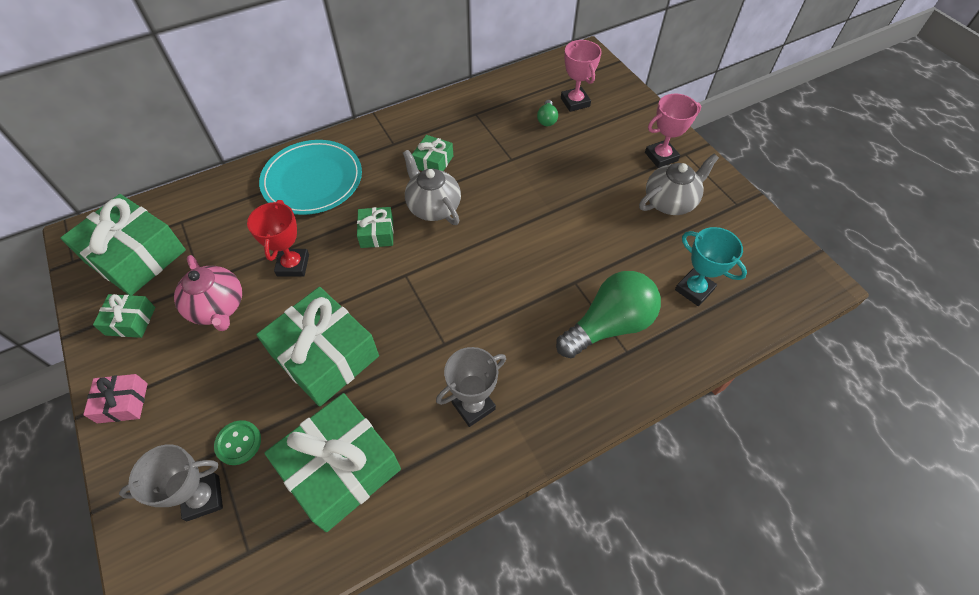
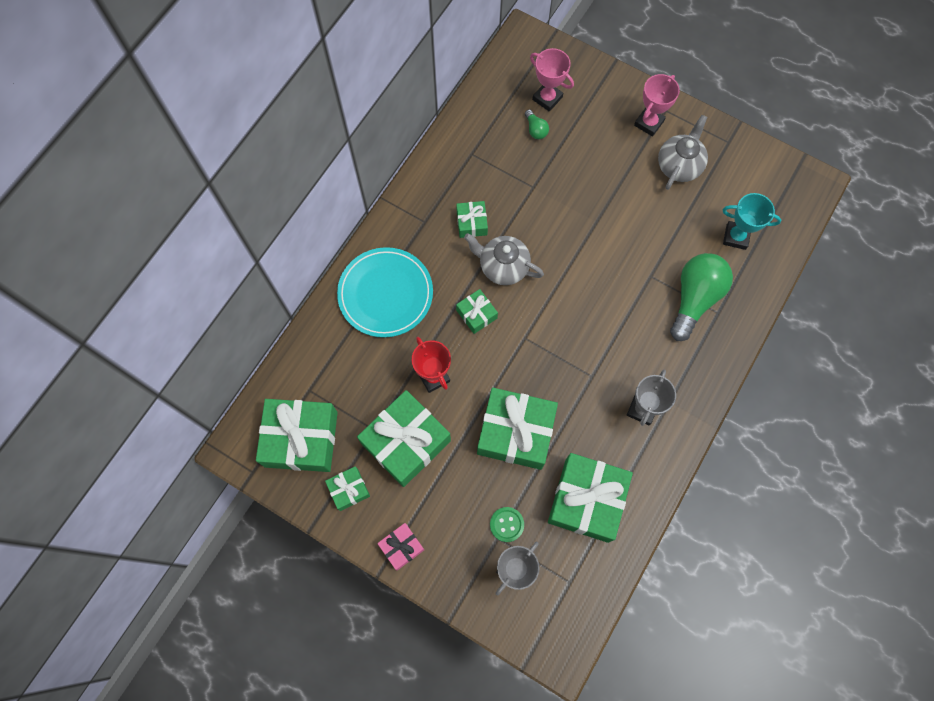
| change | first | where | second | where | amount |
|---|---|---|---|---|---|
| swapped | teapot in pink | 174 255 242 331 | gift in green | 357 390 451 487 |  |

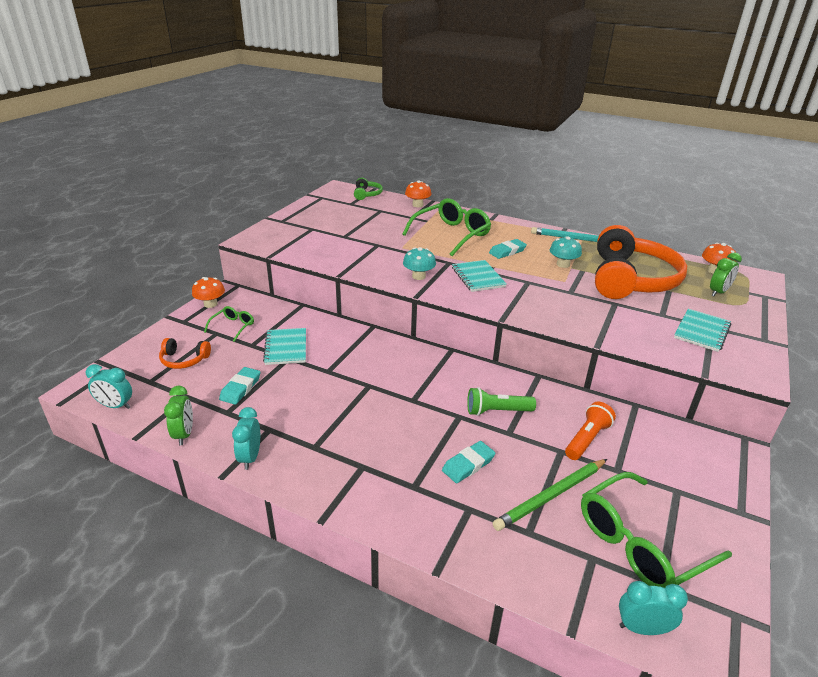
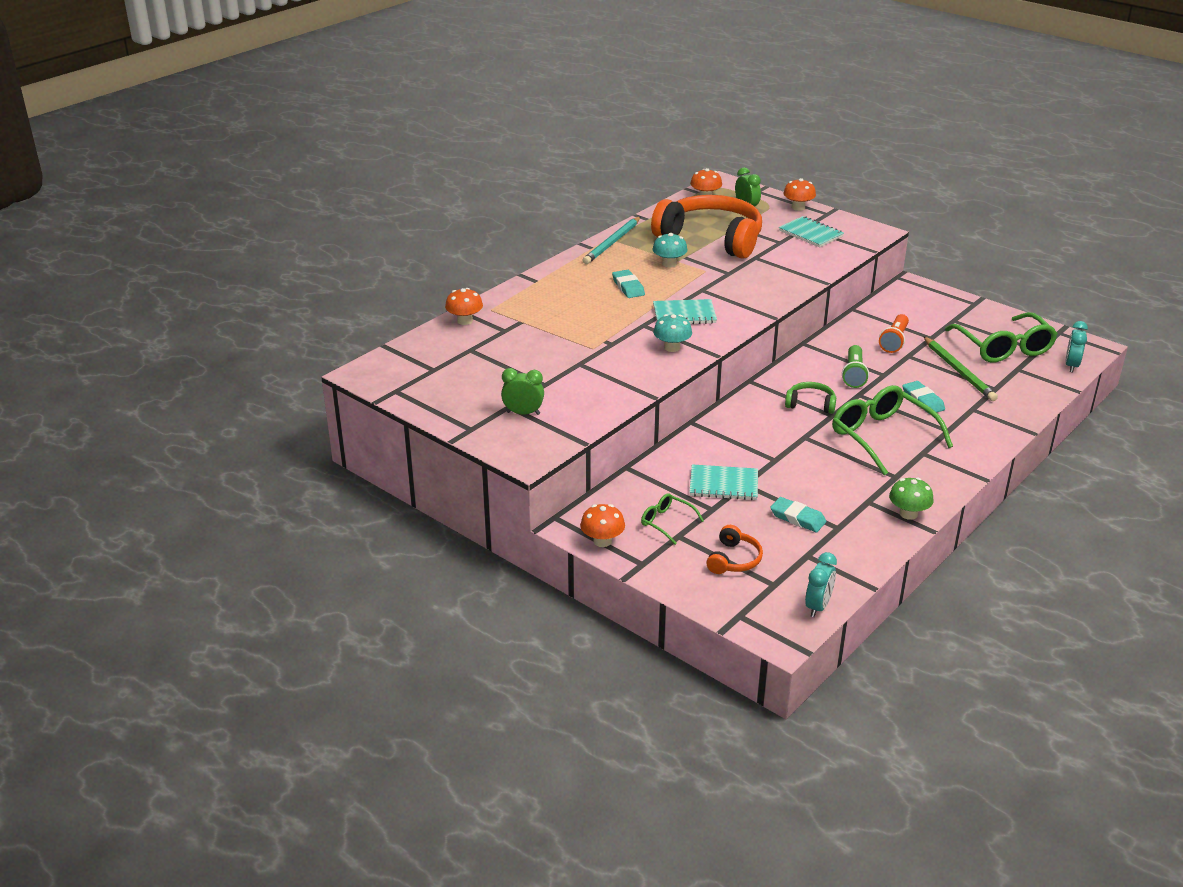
| change | first | where | second | where | amount |
|---|---|---|---|---|---|
| shifted | headphones in green | 354 178 383 200 |  | 785 382 836 414 |  |
| shifted | glasses in green | 402 198 491 256 |  | 832 385 953 475 |  |
| shifted | clock in green | 164 386 193 445 |  | 501 368 544 415 |  |
| rotated | flashlight in orange | 565 402 616 460 |  | 879 314 909 353 | 120 degrees counterclockwise |
| swapped | clock in turquoise | 232 407 260 470 | mushroom in green | 889 477 934 520 |  |
| new |  |  | mushroom in orange | 783 178 816 211 |  |

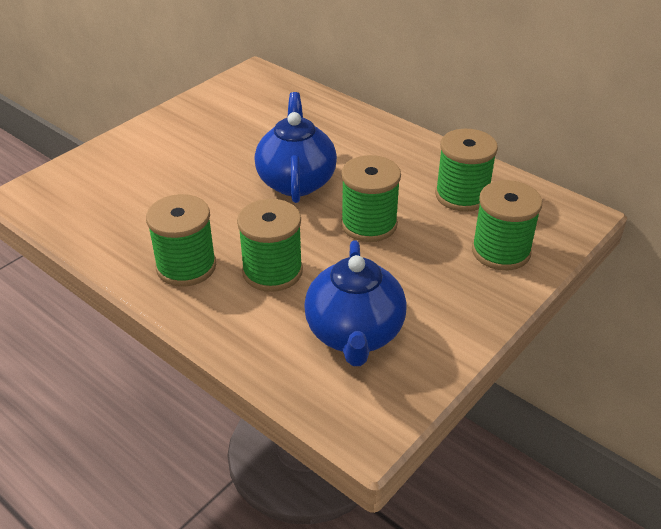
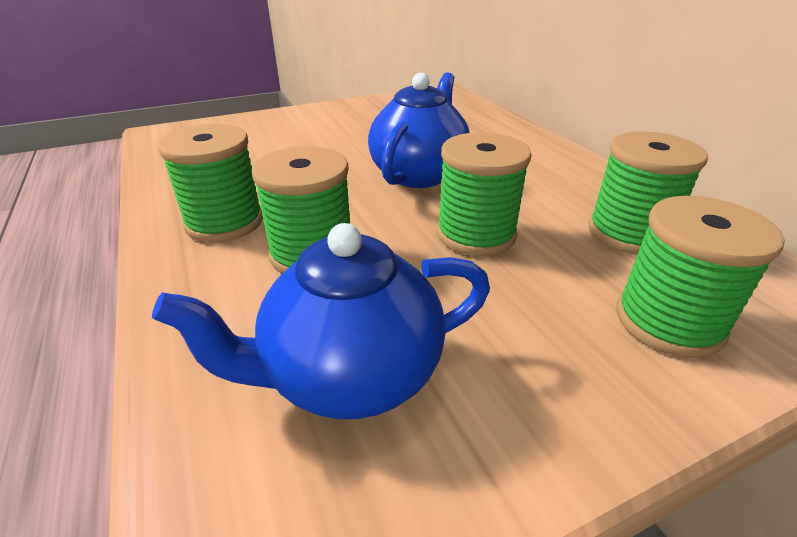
| change | first | where | second | where | amount |
|---|---|---|---|---|---|
| rotated | teapot in blue | 304 240 407 366 |  | 152 223 490 419 | 45 degrees clockwise |

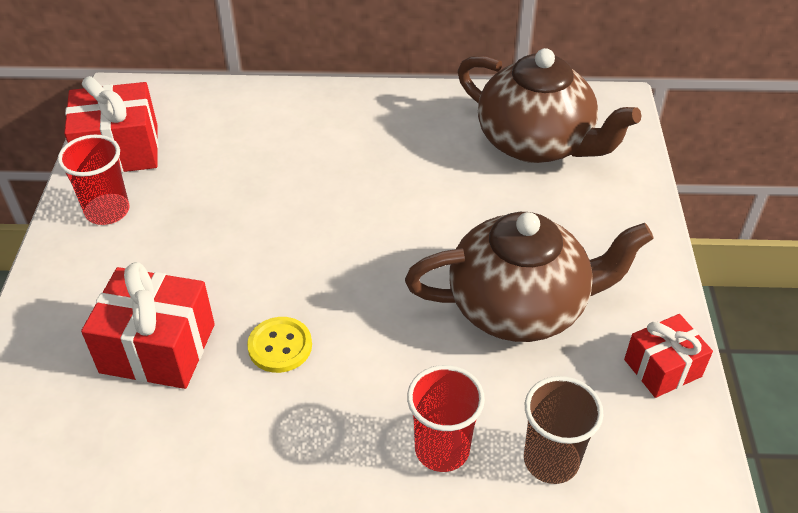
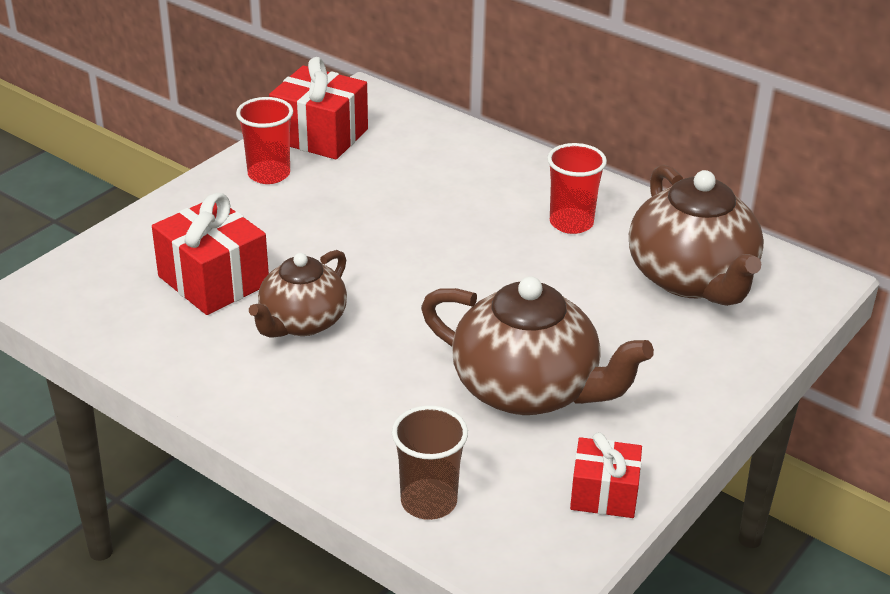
| change | first | where | second | where | amount |
|---|---|---|---|---|---|
| swapped | button in yellow | 247 317 312 373 | teapot in brown | 249 250 347 338 |  |
| shifted | cup in red | 407 365 485 472 |  | 547 143 607 234 |  |

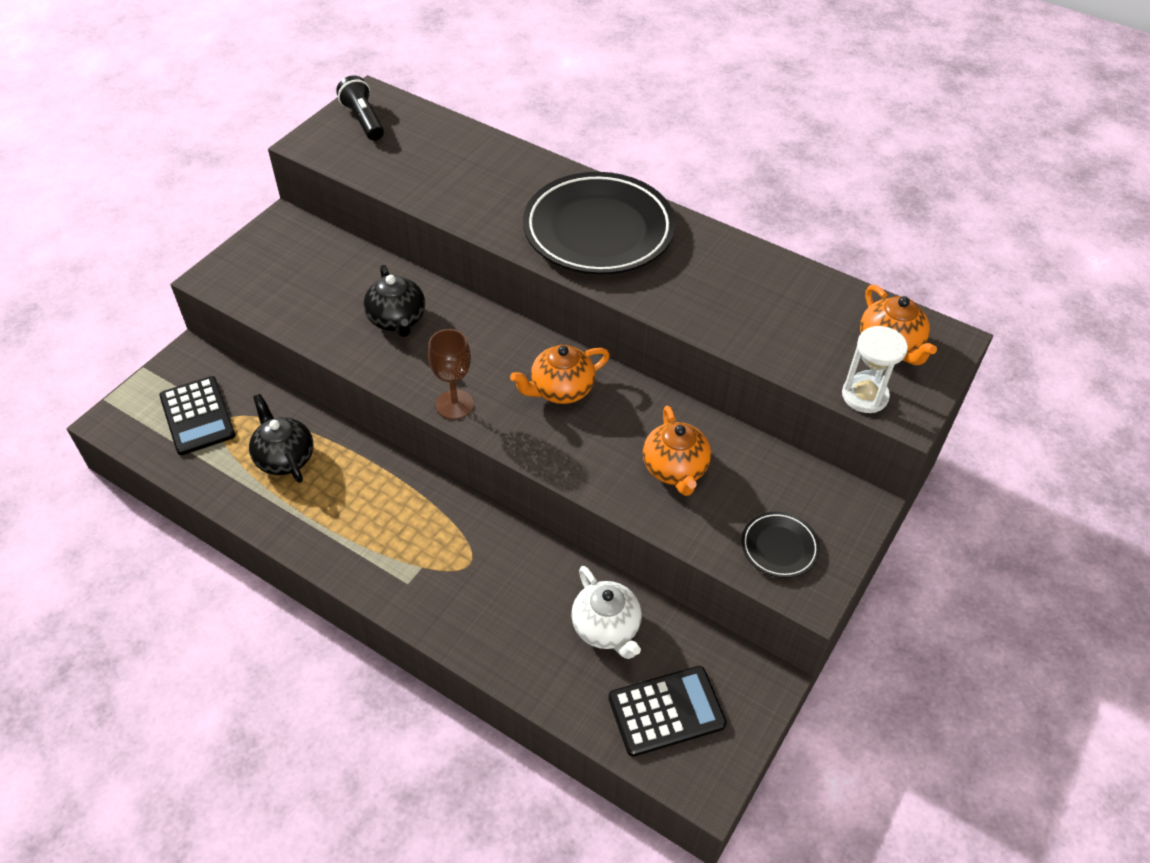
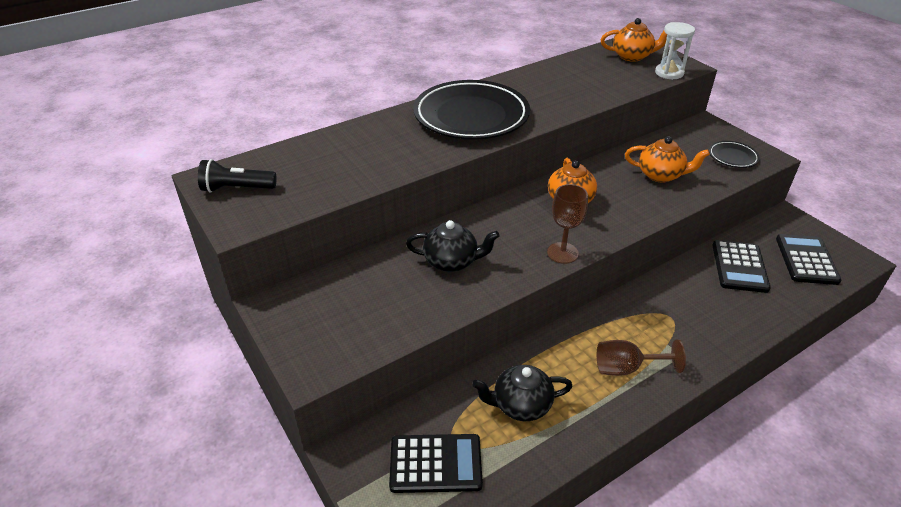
| change | first | where | second | where | amount |
|---|---|---|---|---|---|
| swapped | teapot in white | 571 566 642 659 | calculator in black | 712 240 771 293 |  |
| new |  |  | goblet in brown | 597 339 686 376 |  |

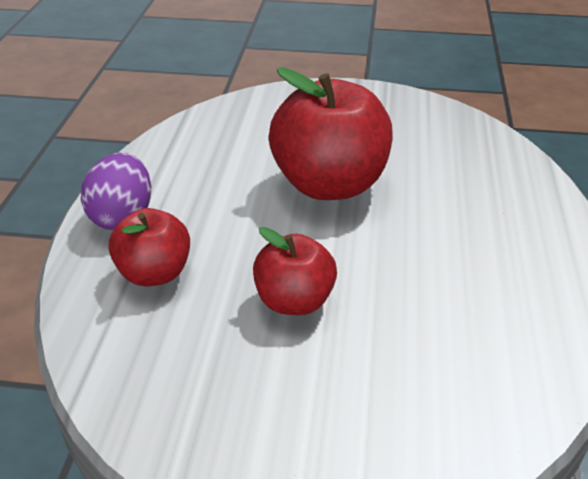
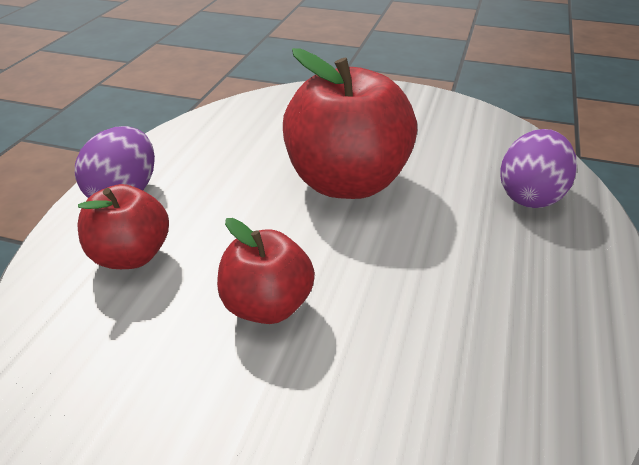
| change | first | where | second | where | amount |
|---|---|---|---|---|---|
| new |  |  | egg in purple | 500 129 577 208 |  |

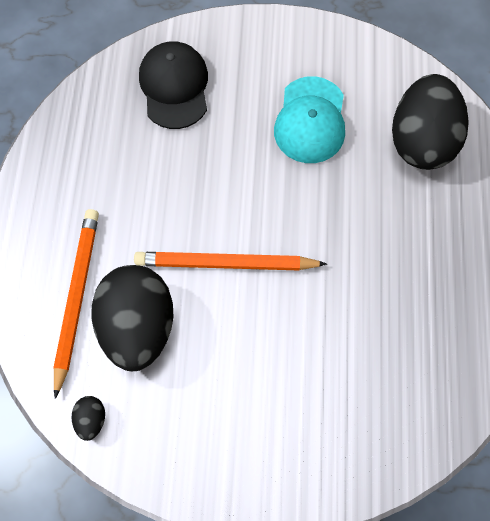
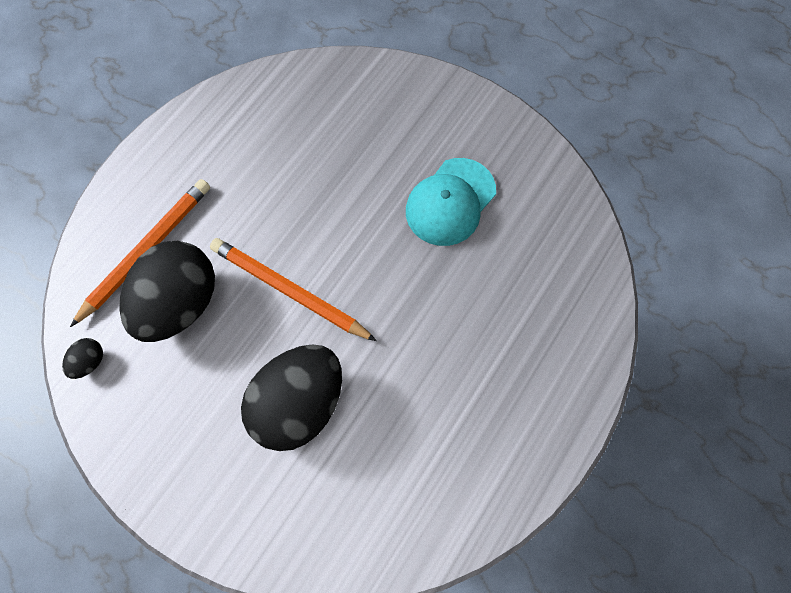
| change | first | where | second | where | amount |
|---|---|---|---|---|---|
| gone | cap in black | 139 41 208 129 |  |  |  |
| shifted | egg in black | 392 74 468 170 |  | 241 344 342 451 |  |

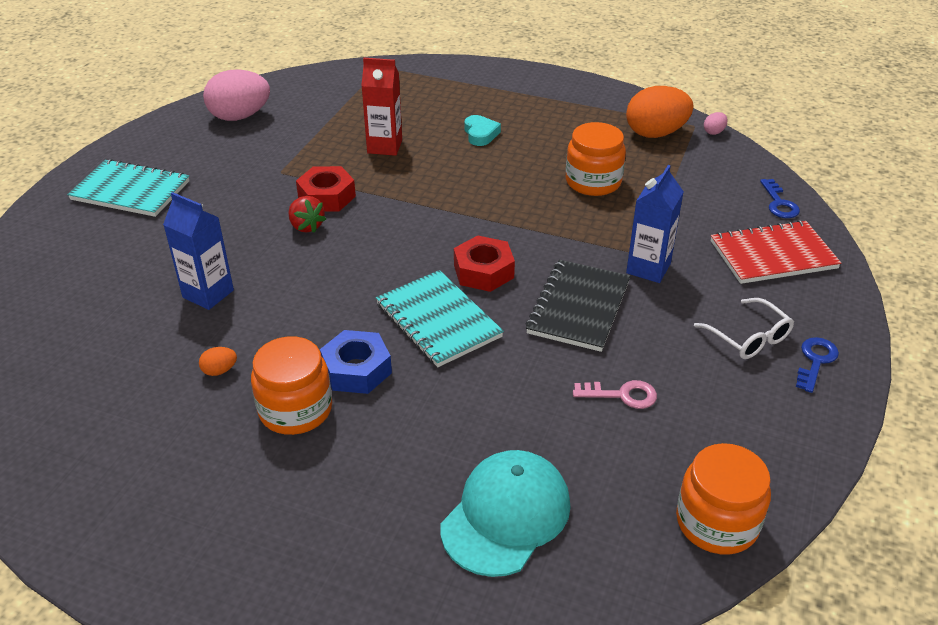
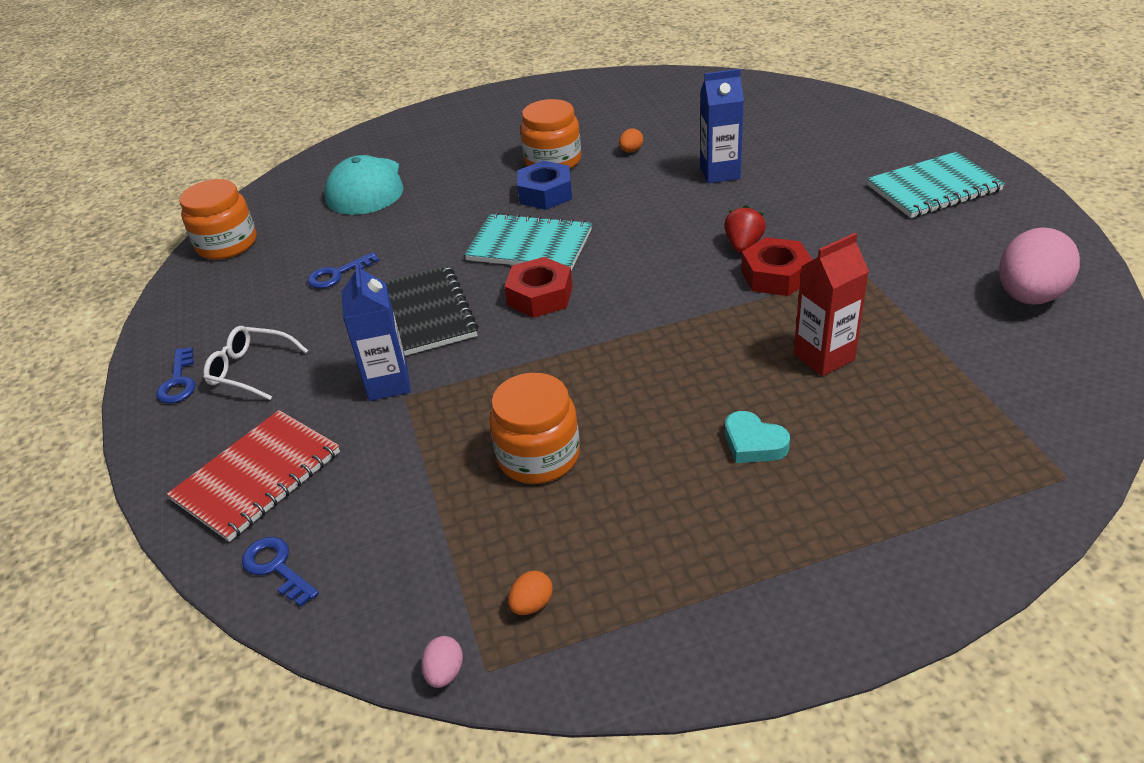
| change | first | where | second | where | amount |
|---|---|---|---|---|---|
| scaled | egg in orange | 626 86 694 138 |  | 508 570 553 615 | x0.42 |
| rotated | strawberry in red | 288 196 326 233 |  | 724 205 766 253 | 90 degrees clockwise |
| repainted | key in pink | 573 380 657 409 | key in blue | 307 252 379 289 |  |

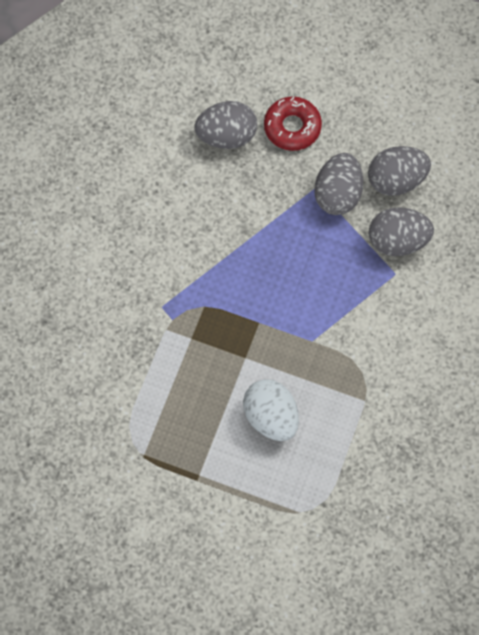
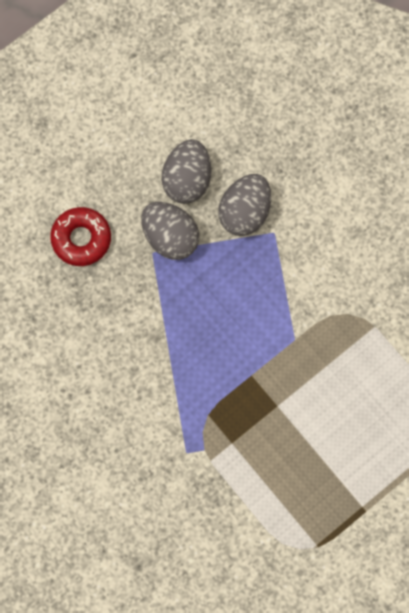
| change | first | where | second | where | amount |
|---|---|---|---|---|---|
| gone | egg in grey | 194 101 257 149 |  |  |  |
| gone | egg in white | 243 379 299 441 |  |  |  |

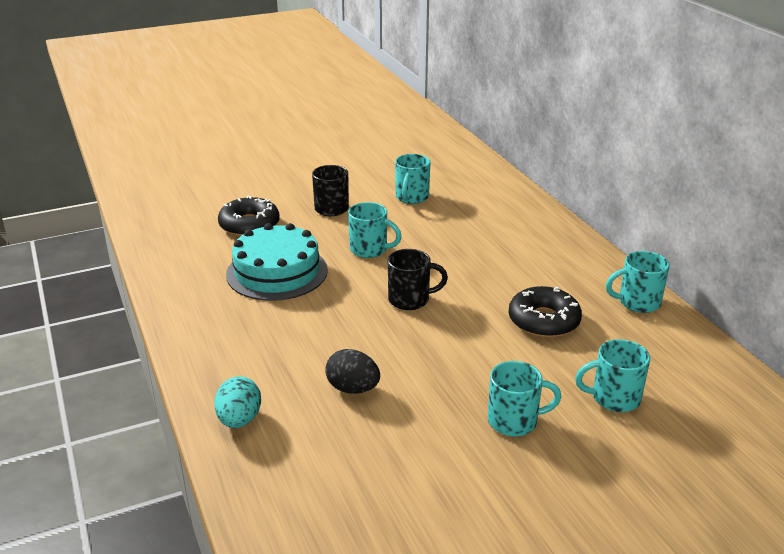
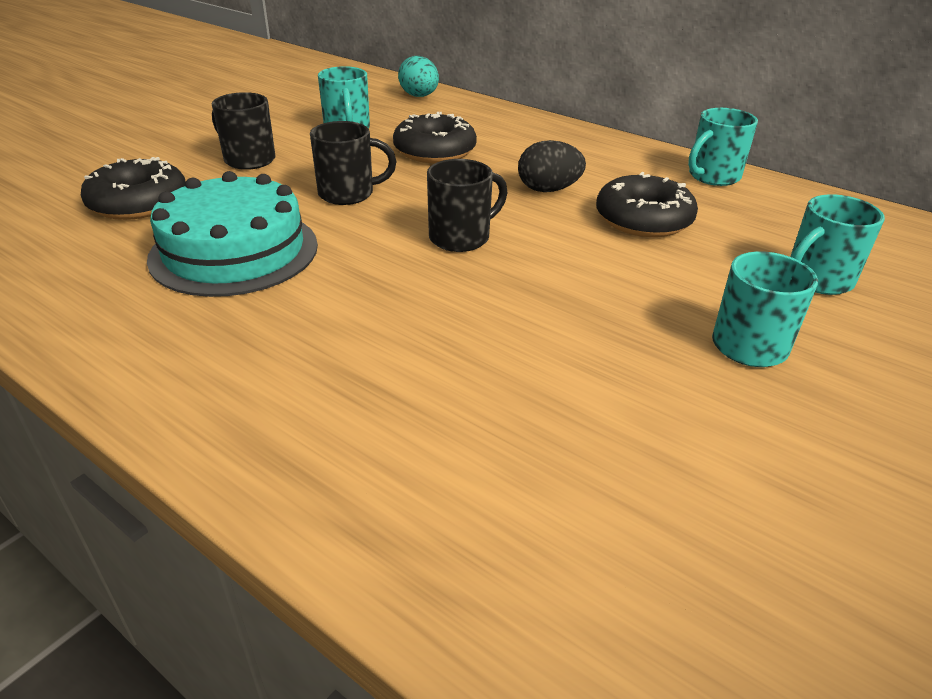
| change | first | where | second | where | amount |
|---|---|---|---|---|---|
| repainted | mug in turquoise | 348 202 402 258 | mug in black | 310 121 396 205 |  |
| shifted | egg in black | 325 349 380 394 |  | 518 140 586 192 |  |
| shifted | egg in turquoise | 214 376 261 428 |  | 398 56 439 97 |  |
| new |  |  | donut in black | 393 112 477 163 |  |

